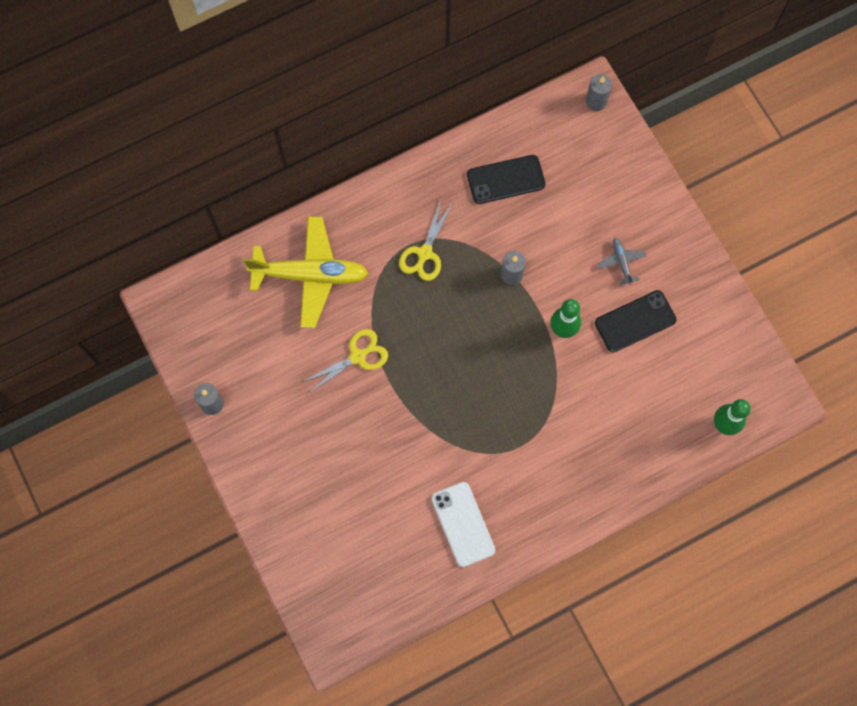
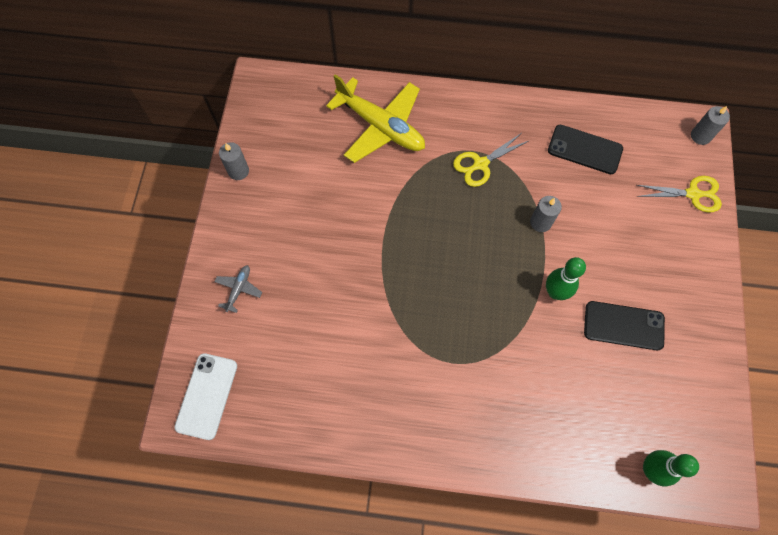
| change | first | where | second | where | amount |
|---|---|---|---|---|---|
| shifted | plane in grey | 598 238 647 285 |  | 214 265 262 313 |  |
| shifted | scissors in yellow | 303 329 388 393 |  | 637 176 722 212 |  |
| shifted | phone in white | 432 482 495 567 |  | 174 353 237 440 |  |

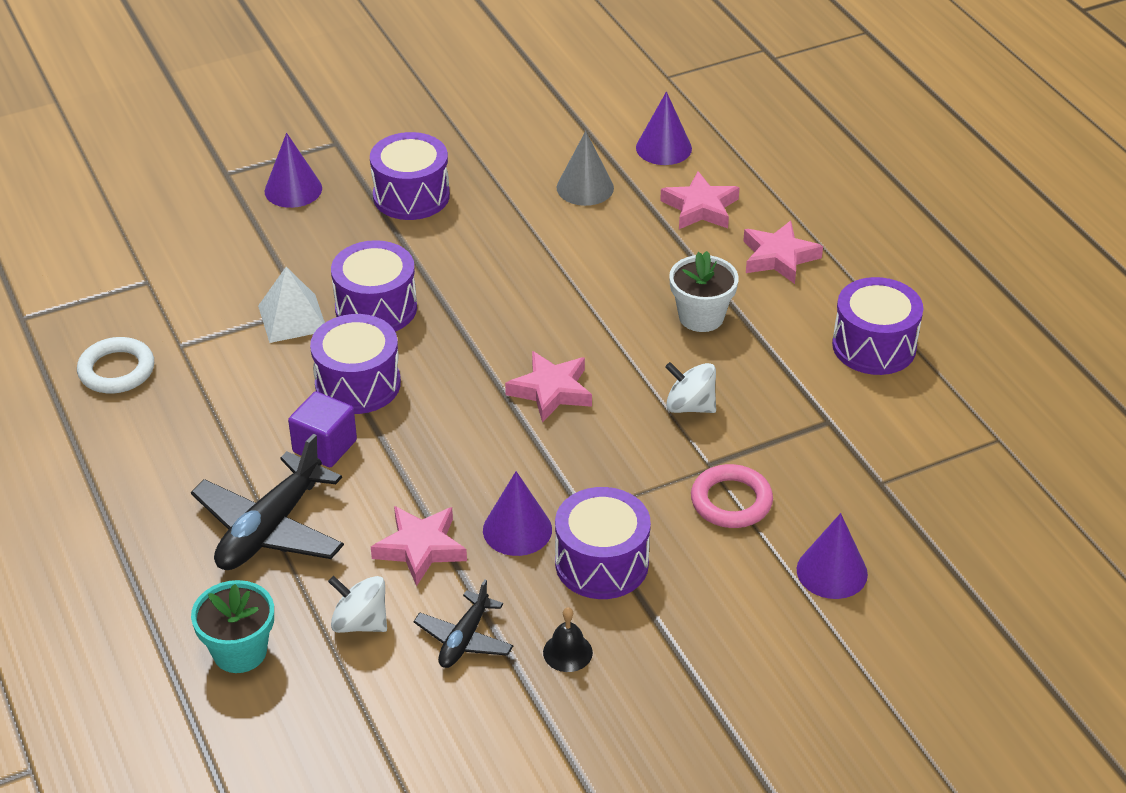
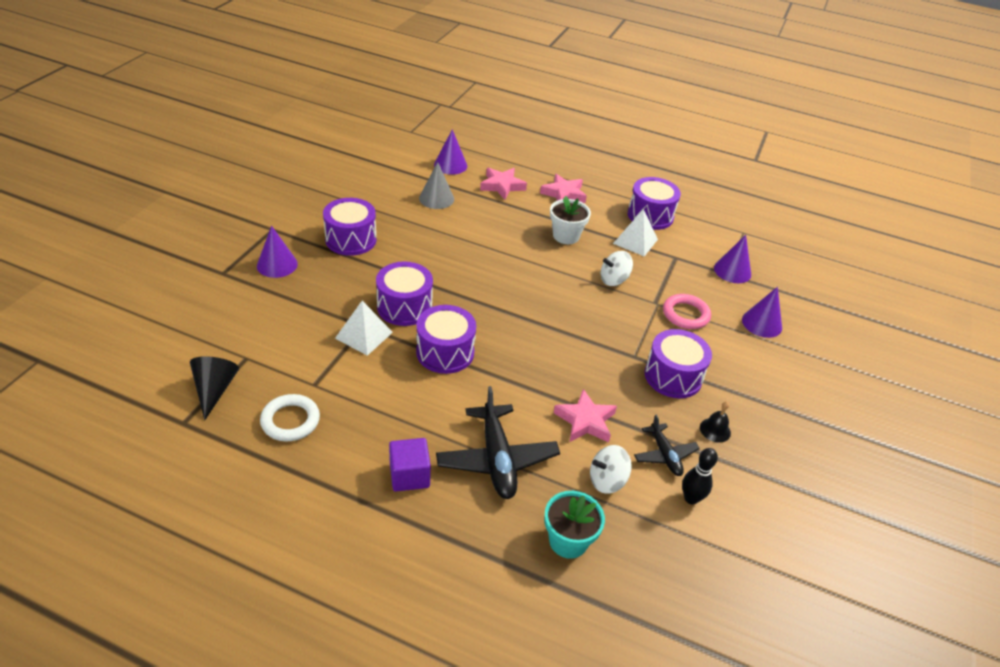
| change | first | where | second | where | amount |
|---|---|---|---|---|---|
| gone | star in pink | 505 351 592 423 |  |  |  |
| shifted | cube in purple | 288 391 357 467 |  | 389 438 431 492 |  |
| shifted | cone in purple | 483 471 552 556 |  | 714 235 751 283 |  |
| new |  |  | pyramid in white | 613 209 658 257 |  |
| new |  |  | cone in black | 190 356 239 421 |  |
| new |  |  | bowling pin in black | 682 448 718 505 |  |

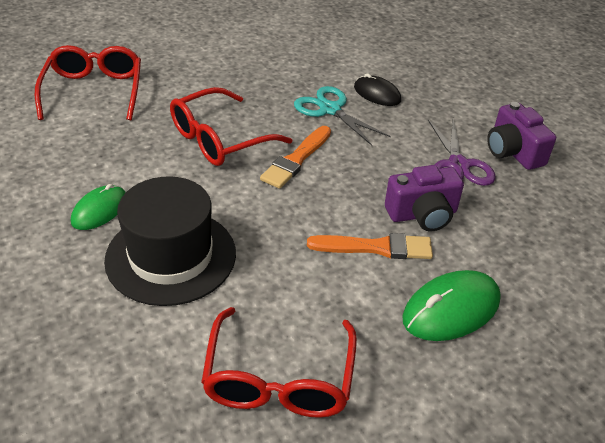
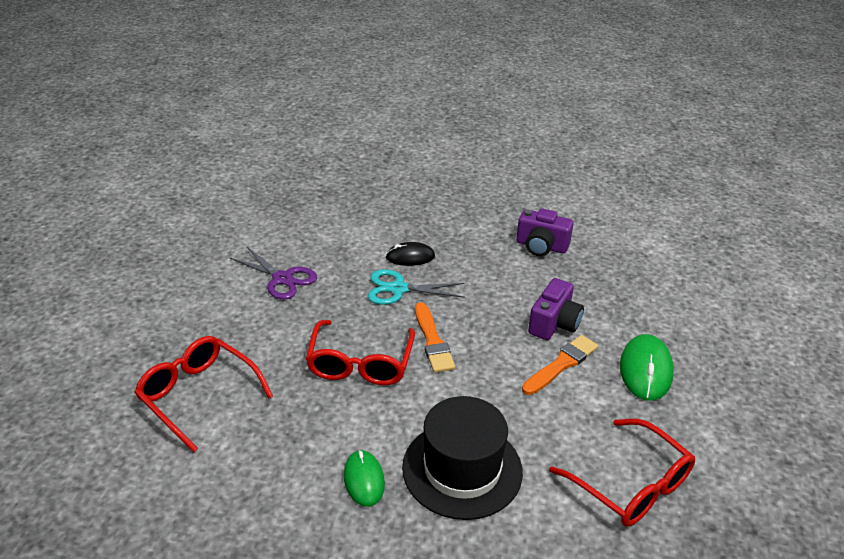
| change | first | where | second | where | amount |
|---|---|---|---|---|---|
| shifted | scissors in purple | 428 119 495 186 |  | 230 247 317 300 |  |

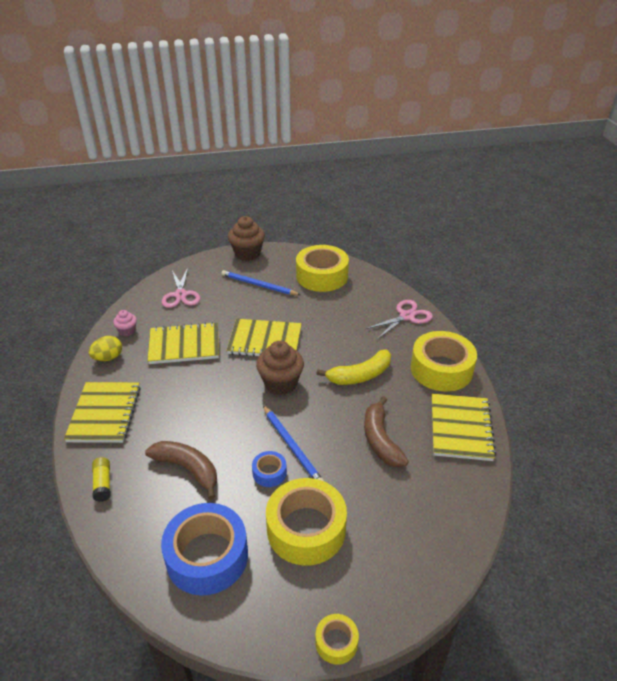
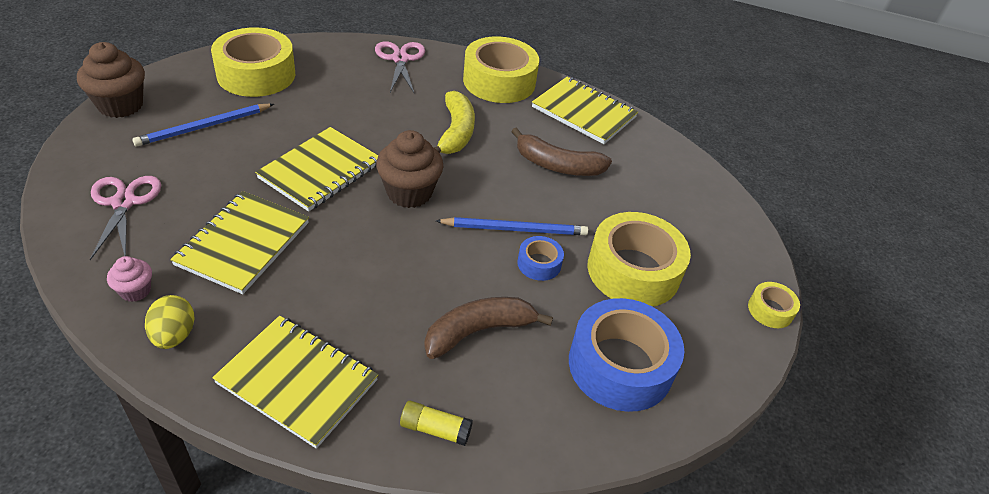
| change | first | where | second | where | amount |
|---|---|---|---|---|---|
| rotated | scissors in pink | 162 268 200 308 |  | 90 176 161 260 | 120 degrees counterclockwise |

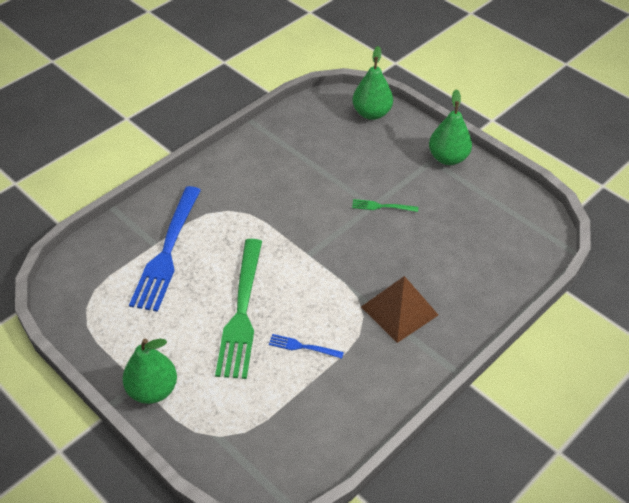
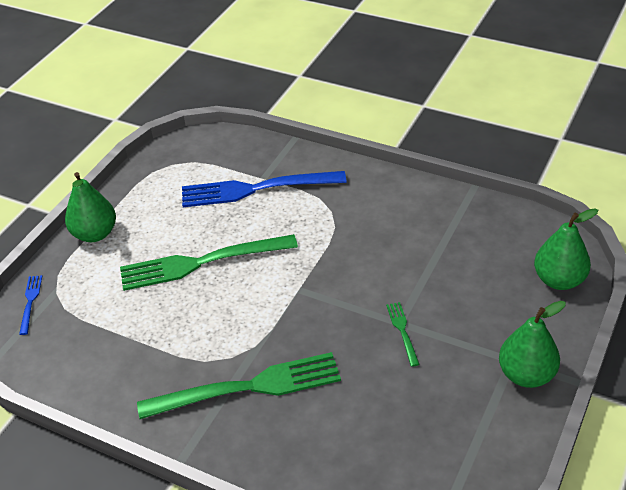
| change | first | where | second | where | amount |
|---|---|---|---|---|---|
| swapped | pyramid in brown | 361 276 438 343 | fork in green | 137 352 341 419 |  |
| shifted | fork in blue | 269 334 344 359 |  | 19 275 42 335 |  |

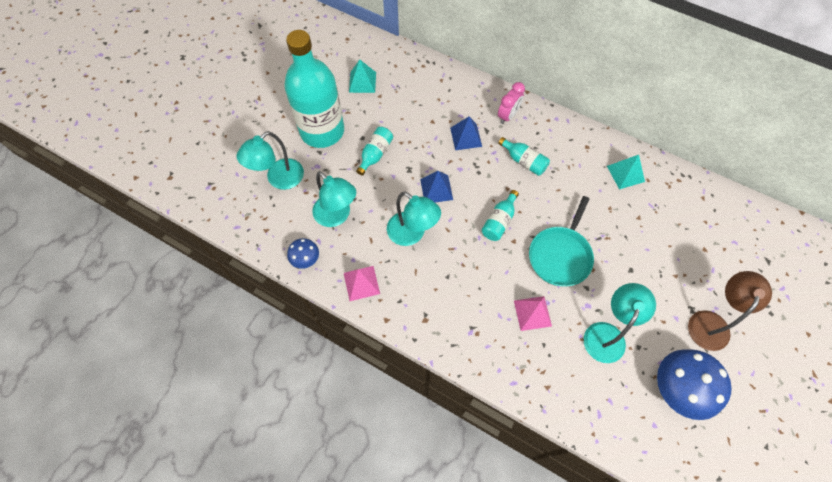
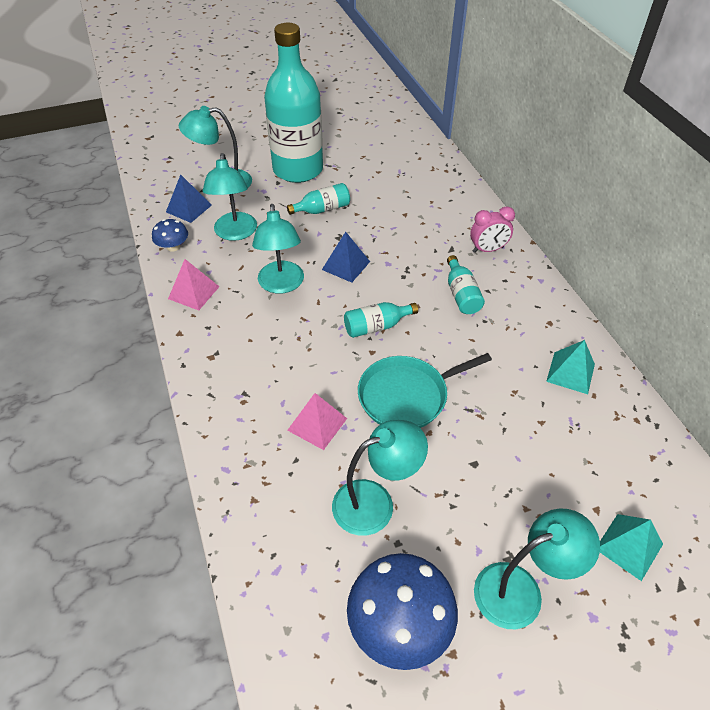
| change | first | where | second | where | amount |
|---|---|---|---|---|---|
| shifted | pyramid in turquoise | 349 59 376 93 |  | 600 514 663 581 |  |
| shifted | pyramid in blue | 450 116 482 150 |  | 166 175 212 223 |  |
| repainted | lamp in brown | 688 271 772 351 | lamp in turquoise | 474 508 600 629 |  |

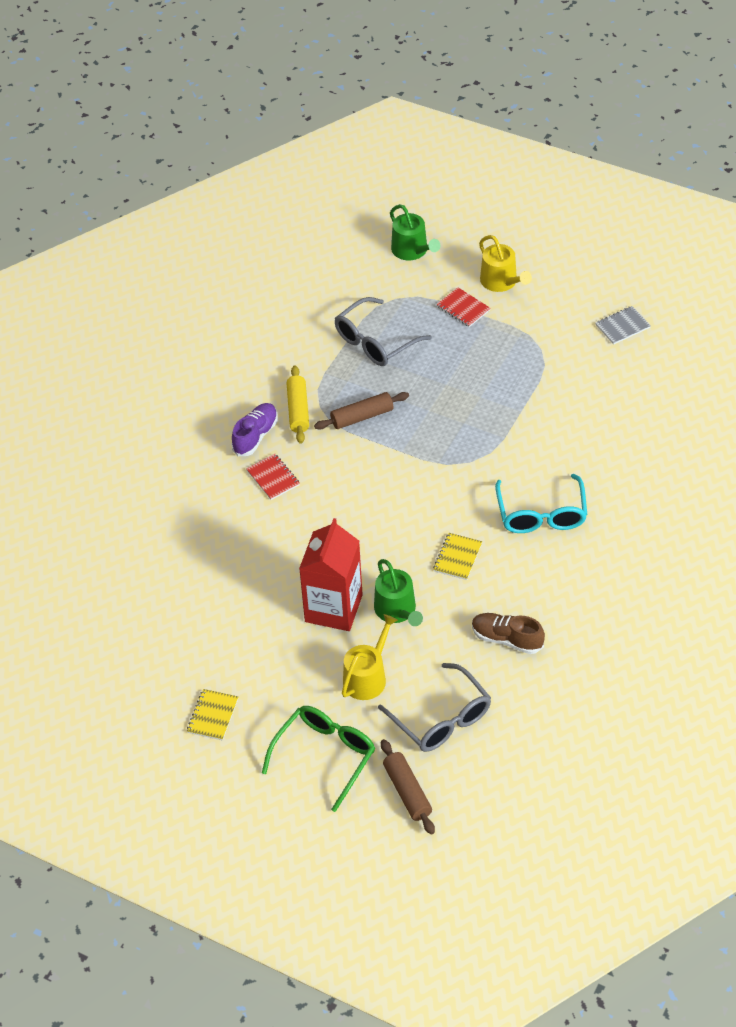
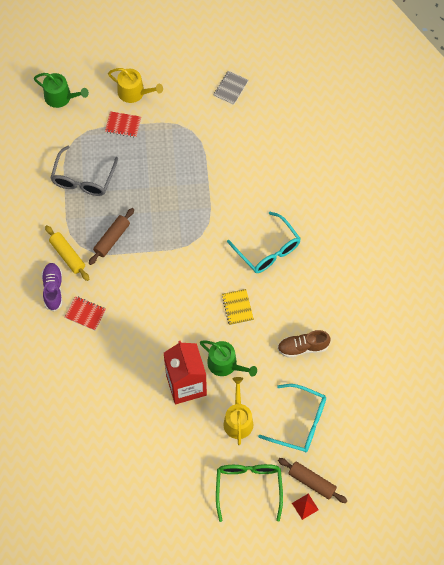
| change | first | where | second | where | amount |
|---|---|---|---|---|---|
| repainted | glasses in grey | 378 663 491 752 | glasses in turquoise | 258 384 326 452 |  |
| gone | notebook in yellow | 187 689 238 740 |  |  |  |
| new |  |  | pyramid in red | 292 494 319 520 |  |

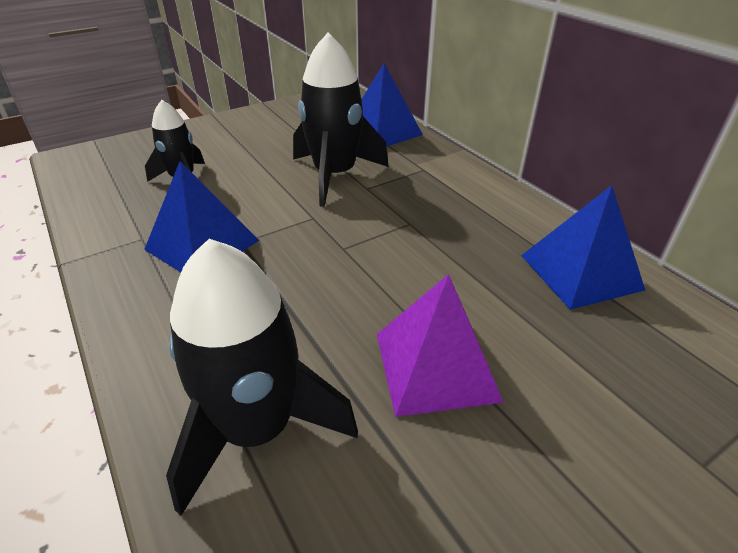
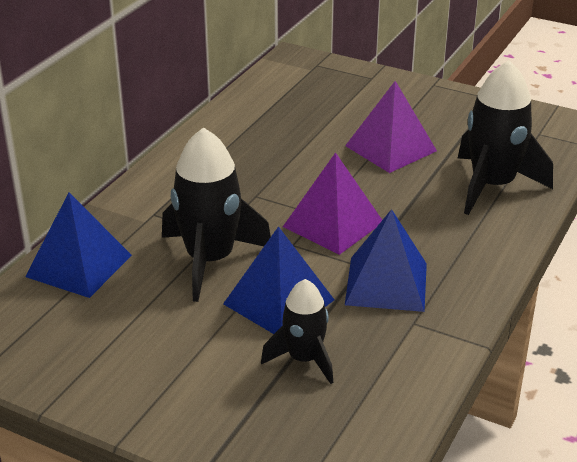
| change | first | where | second | where | amount |
|---|---|---|---|---|---|
| shifted | pyramid in blue | 521 185 645 310 |  | 223 226 334 334 |  |
| new |  |  | pyramid in purple | 283 152 382 255 |  |

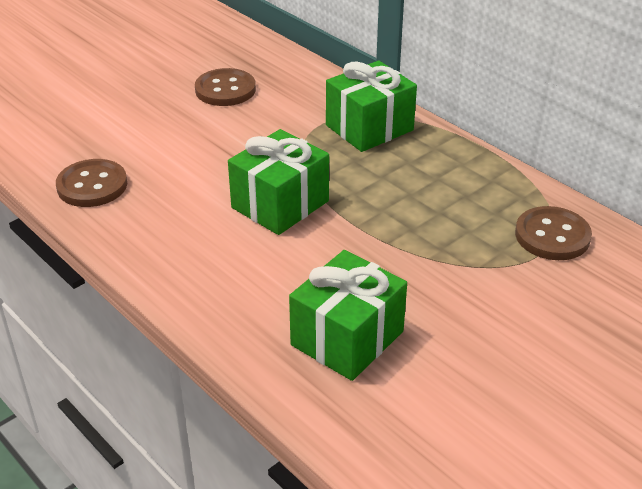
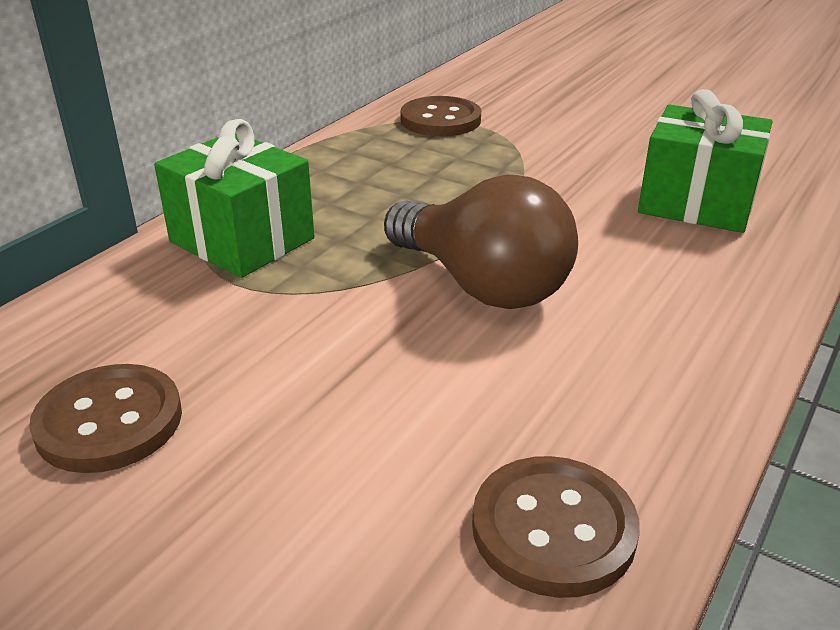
| change | first | where | second | where | amount |
|---|---|---|---|---|---|
| swapped | gift in green | 228 129 329 235 | light bulb in brown | 384 175 578 309 |  |

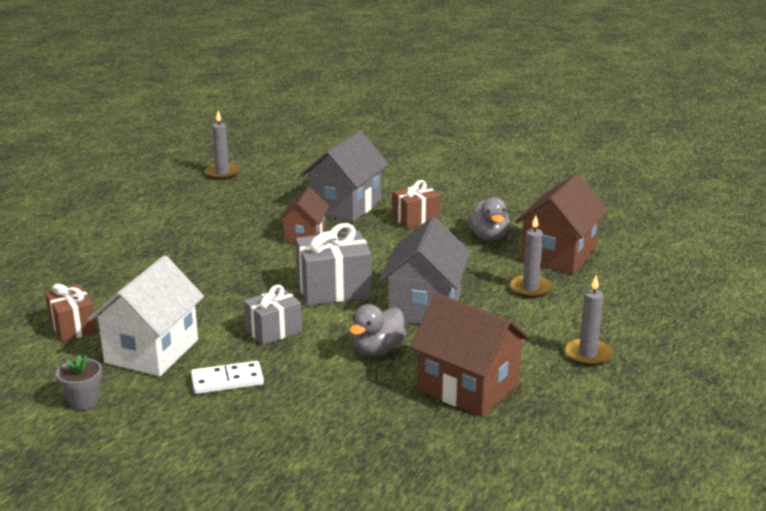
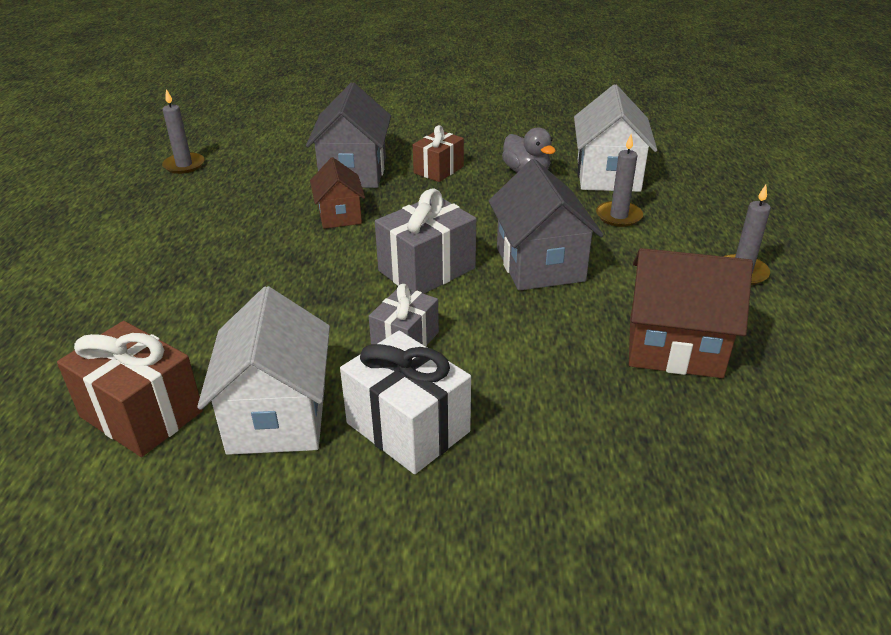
| change | first | where | second | where | amount |
|---|---|---|---|---|---|
| repainted | house in brown | 515 173 608 274 | house in white | 574 85 657 192 |  |
| scaled | gift in brown | 45 284 97 342 |  | 57 321 203 457 | x1.54 |
| gone | duck in grey | 349 304 406 356 |  |  |  |
| gone | flower pot in grey | 56 355 102 410 |  |  |  |
| swapped | domino in white | 191 361 264 394 | gift in white | 340 330 471 474 |  |

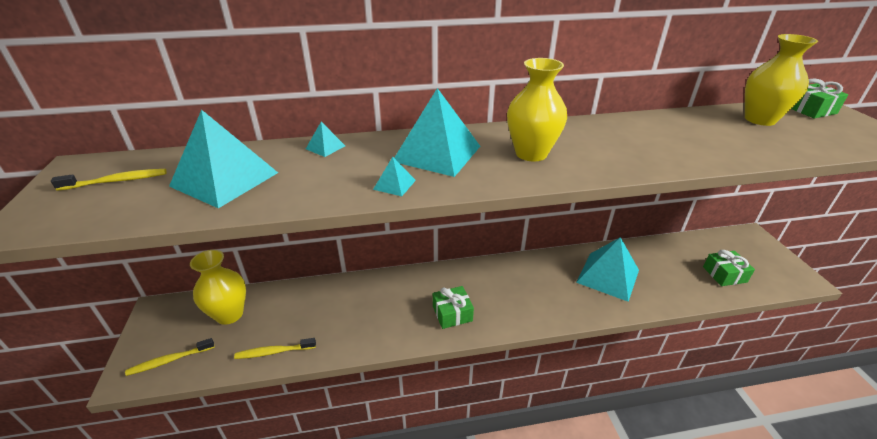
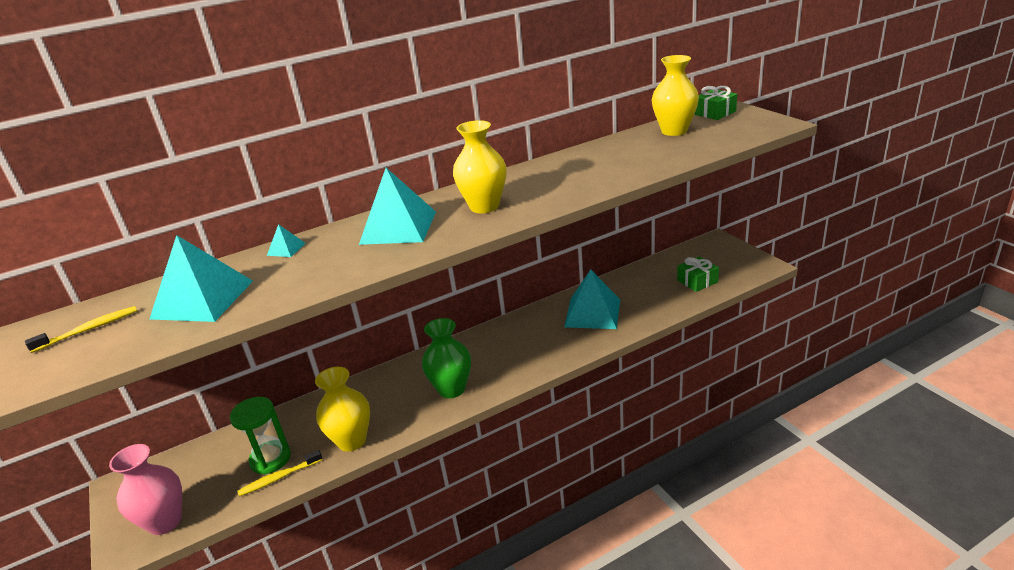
| change | first | where | second | where | amount |
|---|---|---|---|---|---|
| gone | pyramid in turquoise | 373 157 416 196 |  |  |  |
| shifted | vase in yellow | 190 250 246 325 |  | 315 367 370 451 |  |
| swapped | gift in green | 433 286 474 329 | vase in green | 422 318 471 398 |  |
| swapped | toothbrush in yellow | 125 338 214 376 | vase in pink | 109 444 182 535 |  |
| new |  |  | hourglass in green | 230 397 291 475 |  |

